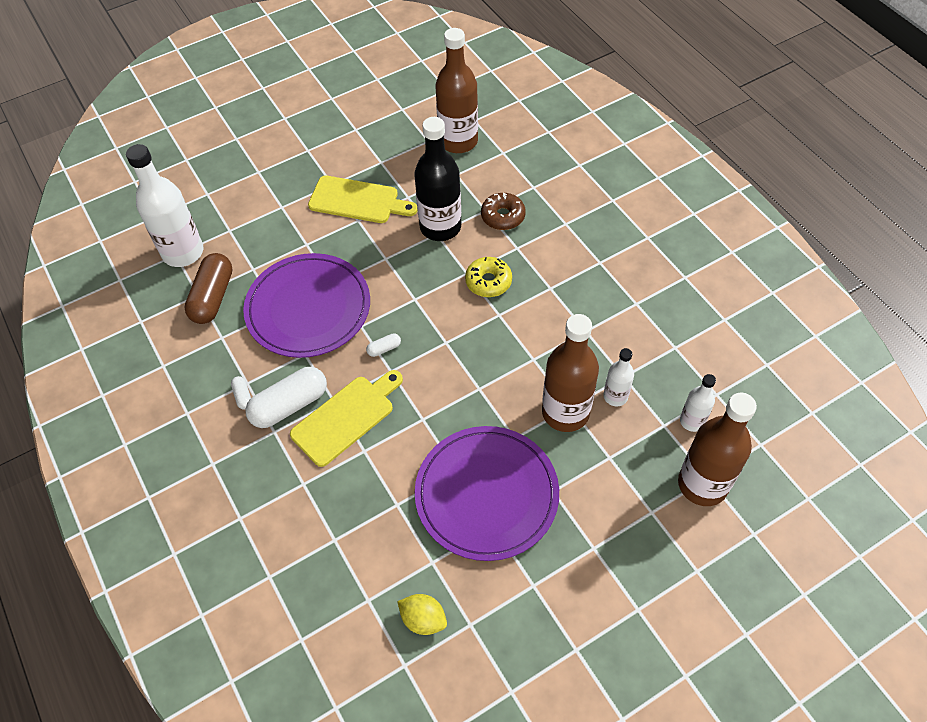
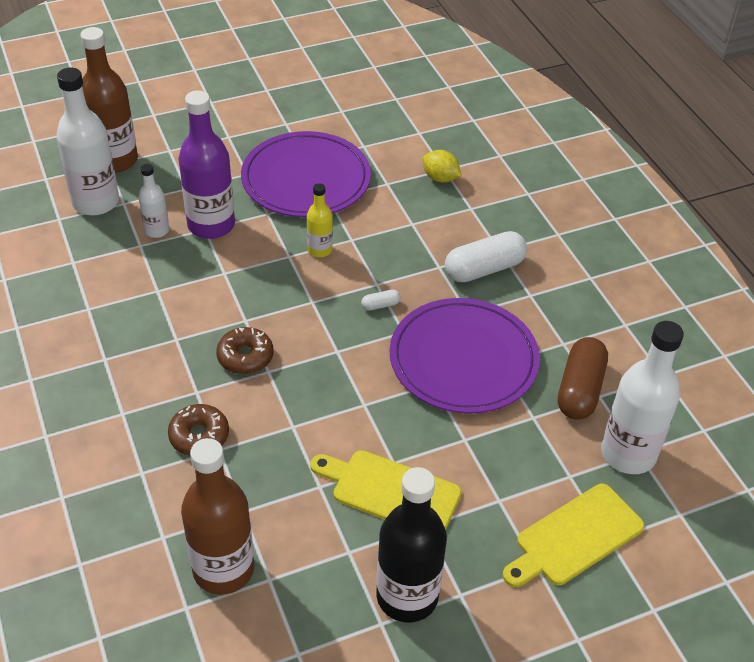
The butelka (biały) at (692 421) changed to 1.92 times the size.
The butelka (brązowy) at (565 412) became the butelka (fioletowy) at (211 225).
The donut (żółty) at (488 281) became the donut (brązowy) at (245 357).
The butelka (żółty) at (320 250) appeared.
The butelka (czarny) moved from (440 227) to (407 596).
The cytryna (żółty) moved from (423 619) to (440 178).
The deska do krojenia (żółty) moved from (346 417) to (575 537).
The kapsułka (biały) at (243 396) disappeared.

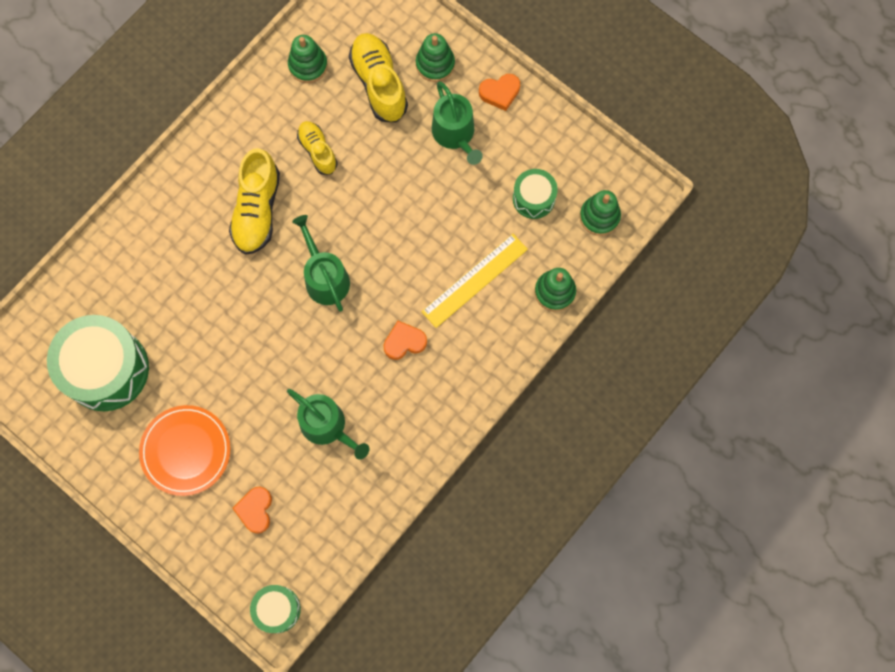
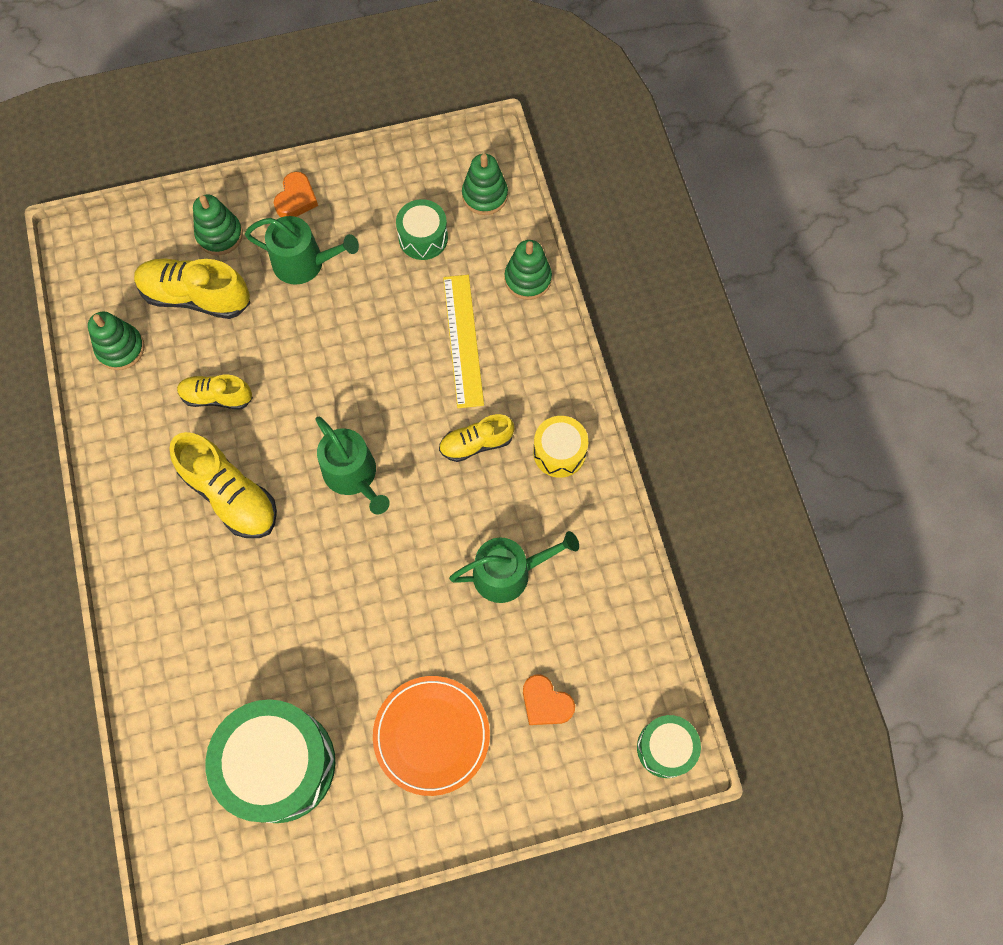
The konewka (zielony) at (325 277) turned 135 degrees counterclockwise.
The serce (pomarańczowy) at (404 342) was replaced by the but (żółty) at (476 443).
The bęben (żółty) at (559 452) appeared.

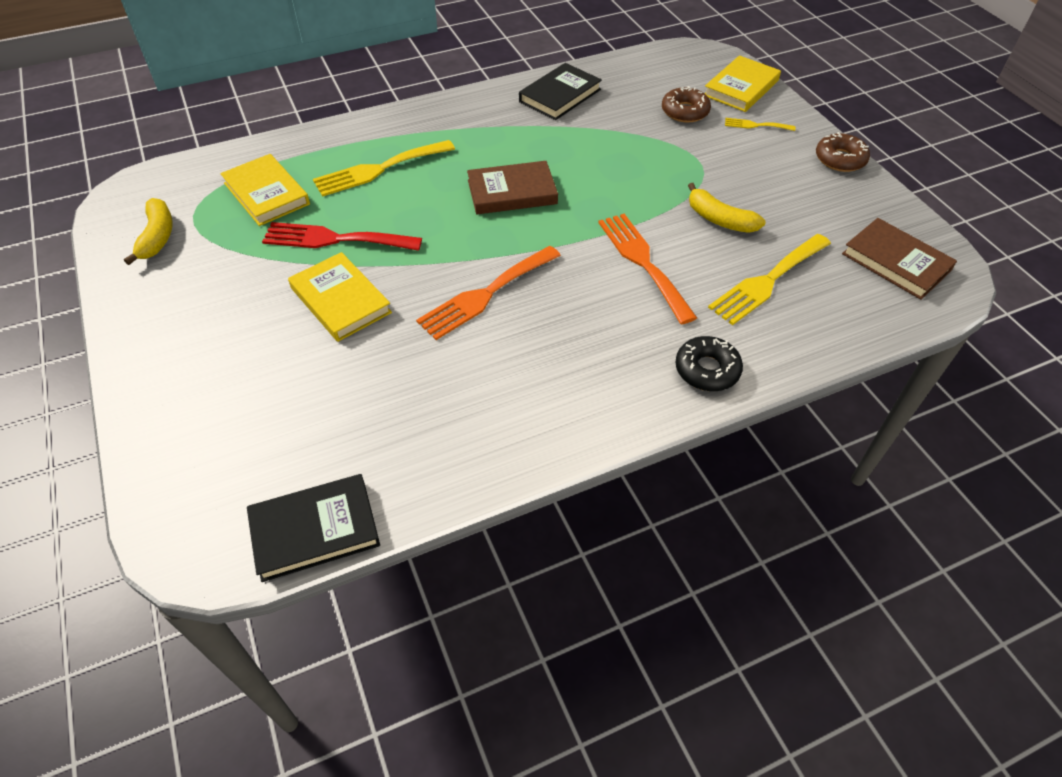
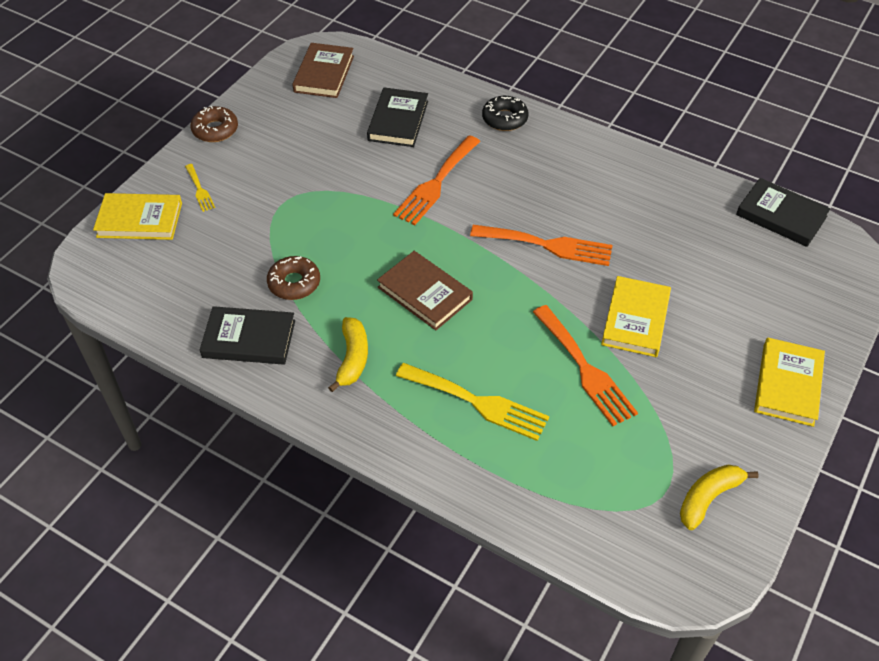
The donut (brązowy) moved from (685 111) to (294 283).
The banan (żółty) moved from (719 219) to (352 358).
The widelec (żółty) at (767 281) was replaced by the książka (czarny) at (398 121).
The widelec (czerwony) at (335 239) became the widelec (pomarańczowy) at (585 369).
The książka (żółty) moved from (266 194) to (788 384).

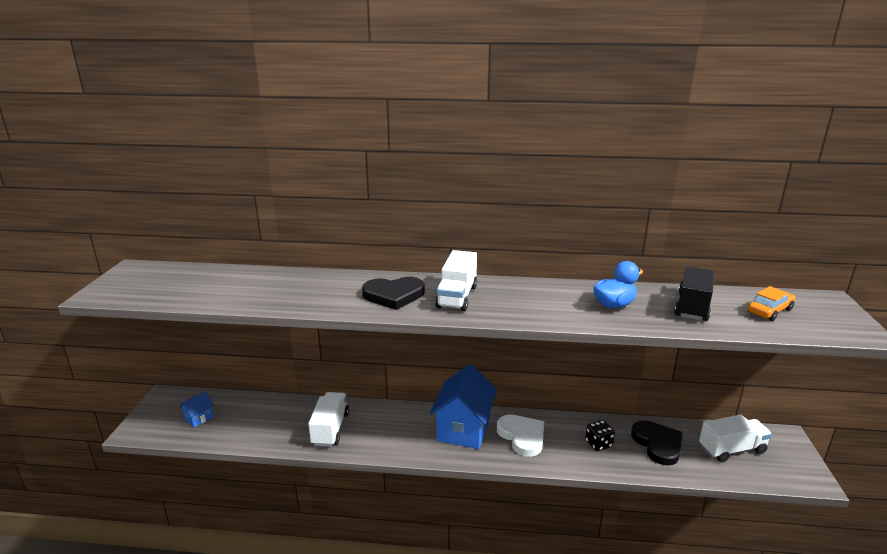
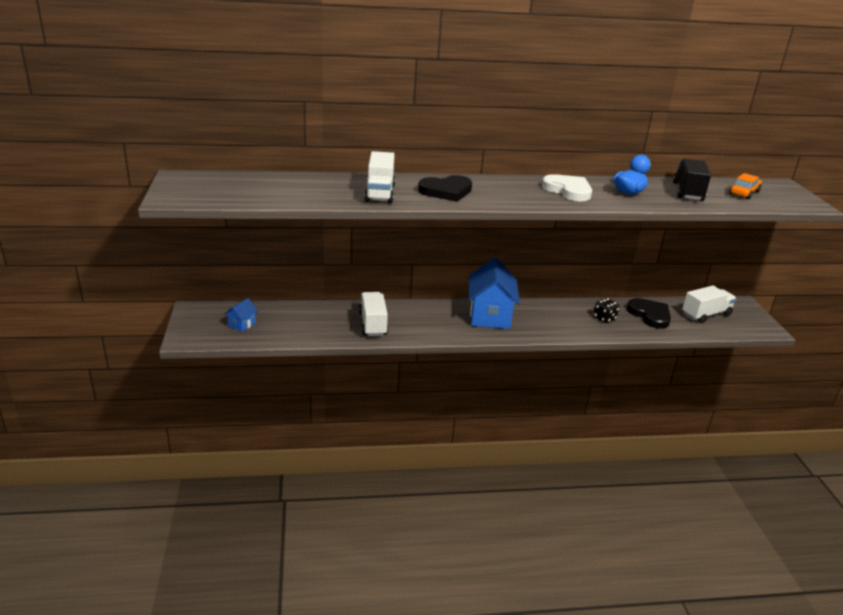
The ciężarówka (biały) moved from (457 297) to (380 193).
The serce (biały) moved from (522 436) to (568 190).

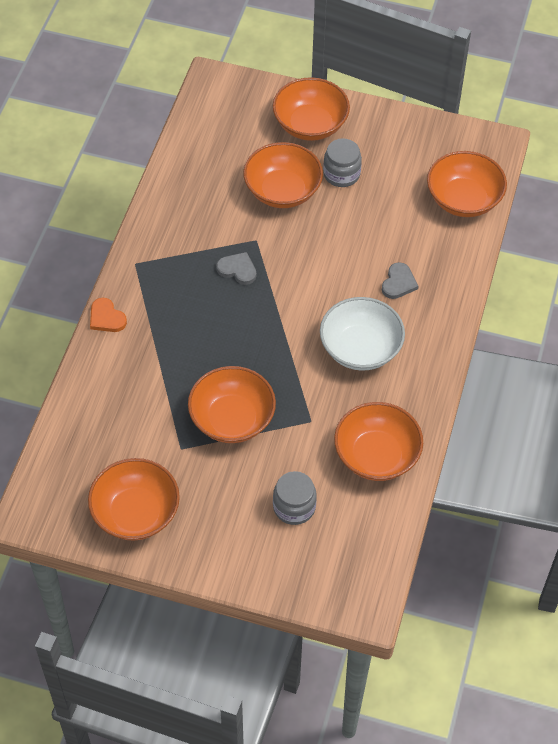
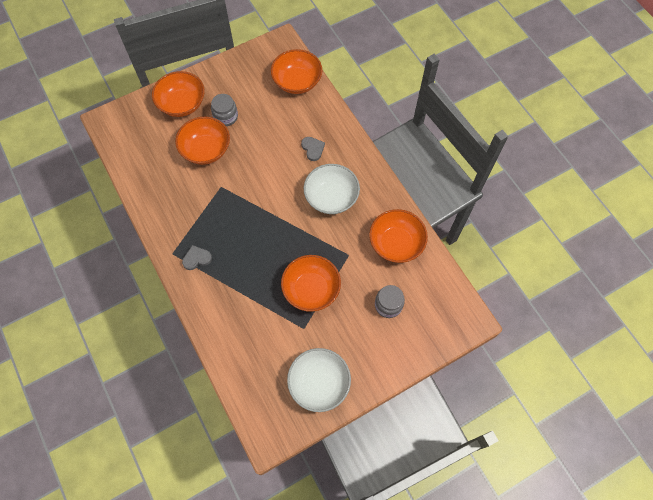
The serce (szary) moved from (237 269) to (196 258).
The miska (pomarańczowy) at (136 513) became the miska (biały) at (319 383).
The serce (pomarańczowy) at (106 318) disappeared.

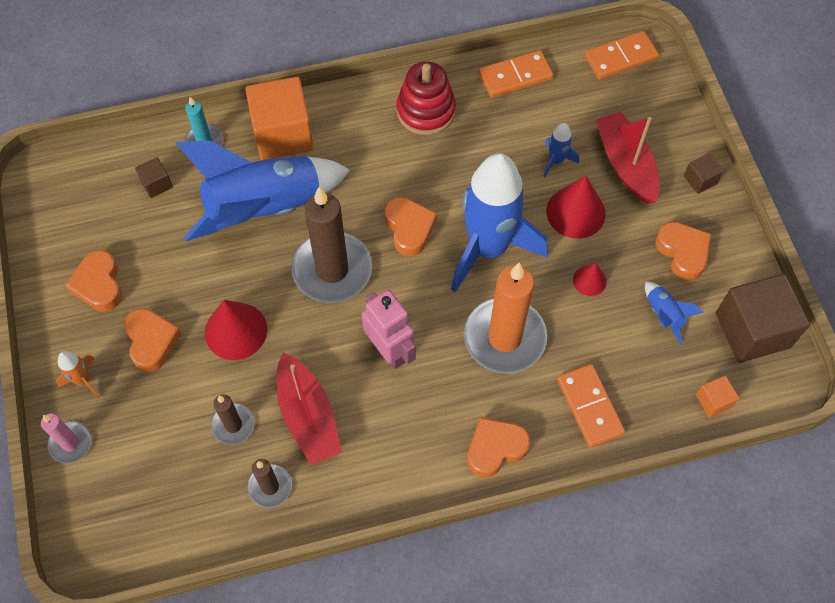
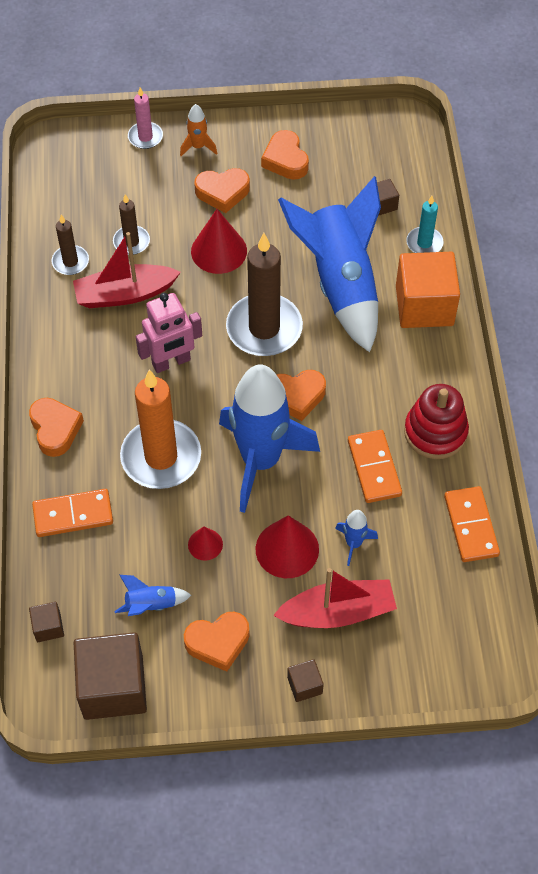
The sześcian (pomarańczowy) at (713 401) became the sześcian (brązowy) at (48 627).
The serce (pomarańczowy) at (99 285) turned 105 degrees counterclockwise.
The kostka domina (pomarańczowy) moved from (620 58) to (374 468).

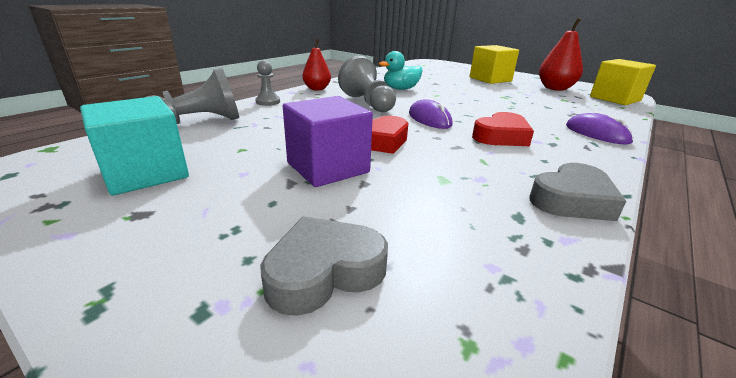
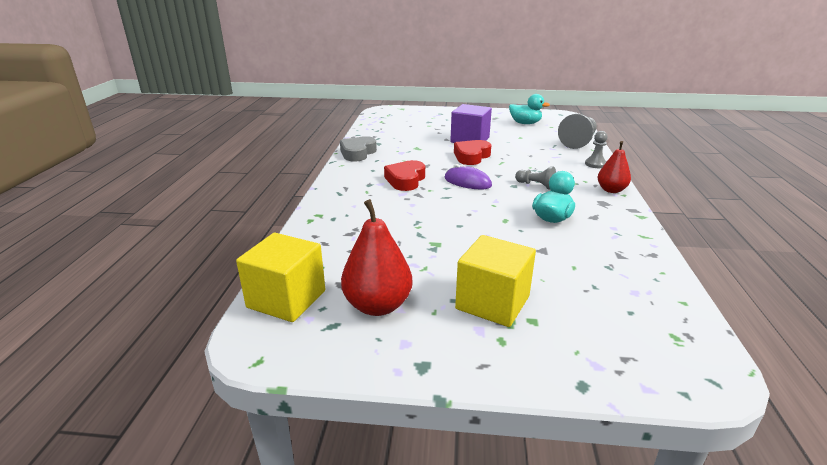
The sześcian (turkusowy) at (146 173) was replaced by the kaczka (turkusowy) at (525 123).
The pionek (szary) at (368 103) changed to 0.56 times the size.
The serce (szary) at (324 272) disappeared.
The myszka (fioletowy) at (596 134) disappeared.

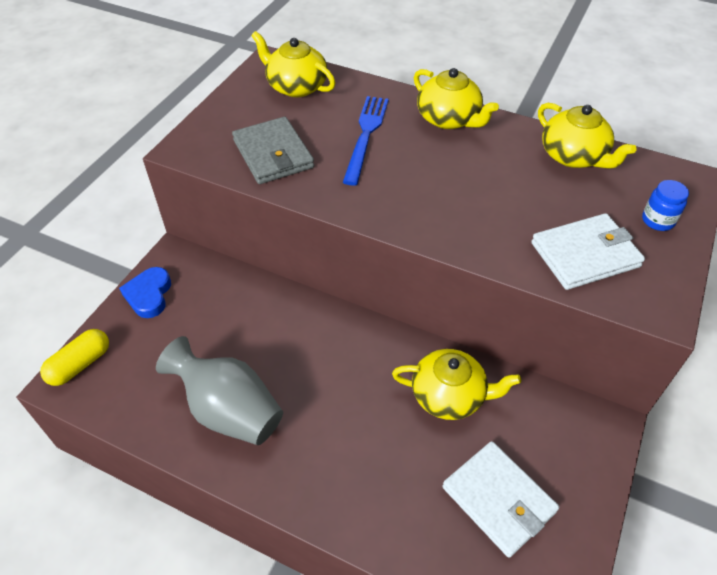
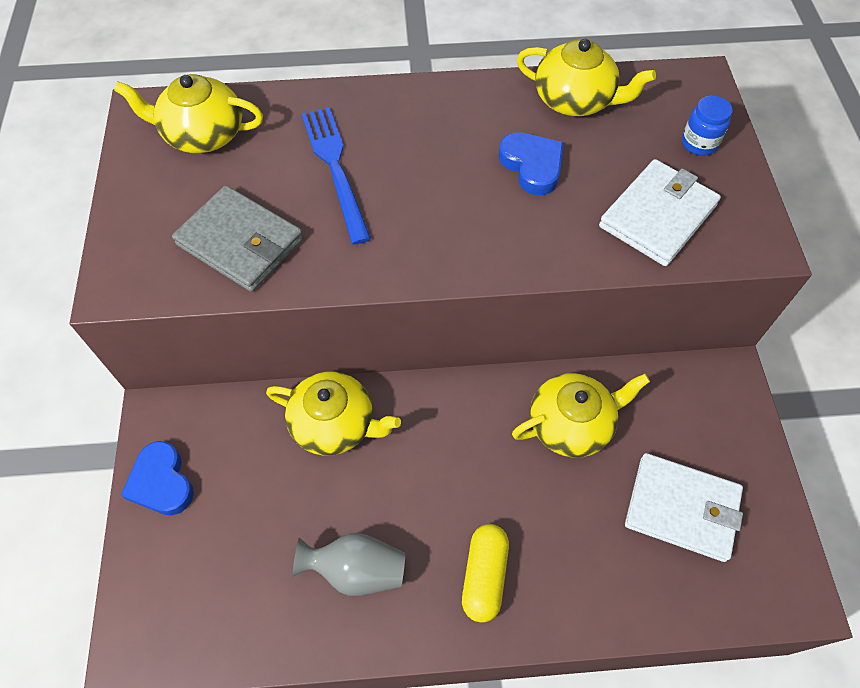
The imbryk (żółty) moved from (449 119) to (334 424).
The wazon (szary) at (229 410) changed to 0.66 times the size.
The kapsułka (żółty) moved from (80 364) to (484 576).
The serce (niebieski) at (532 166) appeared.

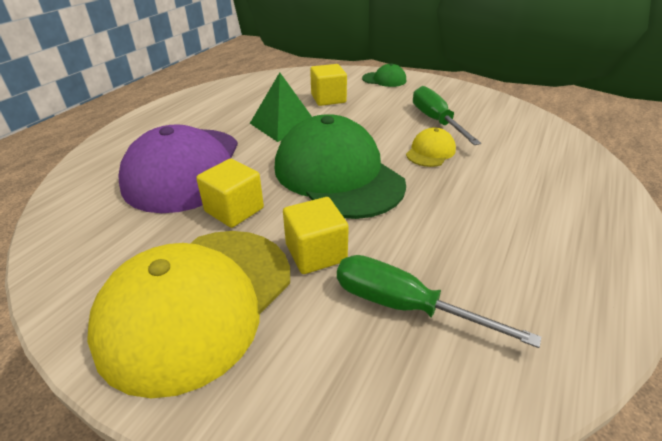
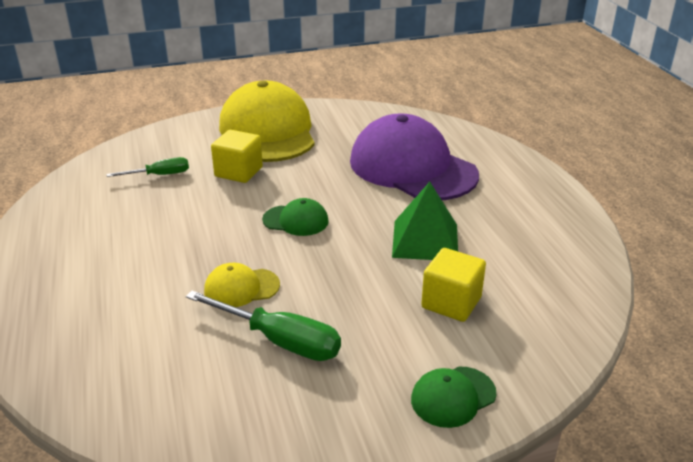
The śrubokręt (zielony) at (404 306) changed to 0.62 times the size.
The czapka (żółty) at (430 151) turned 90 degrees clockwise.
The czapka (zielony) at (337 175) changed to 0.43 times the size.
The sześcian (żółty) at (234 210) disappeared.

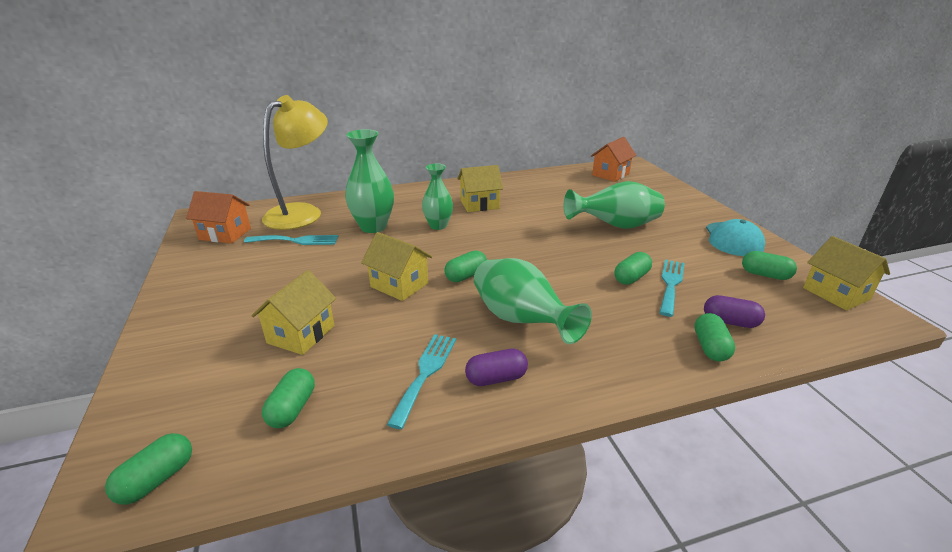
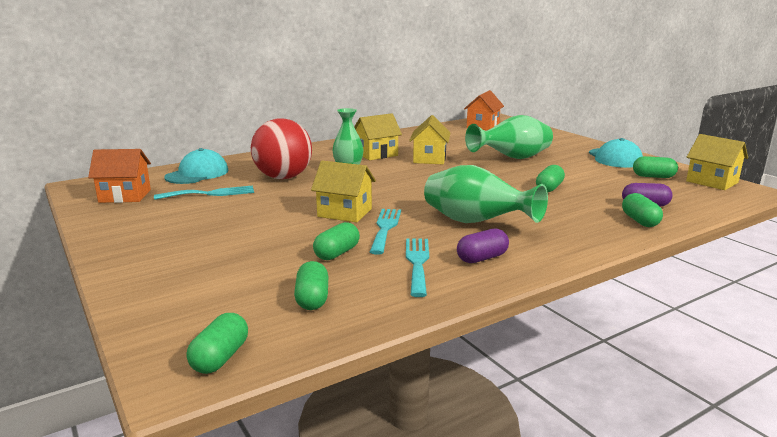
The lampka (żółty) at (302 212) was replaced by the czapka (turkusowy) at (197 174).
The wazon (zielony) at (373 227) was replaced by the piłka (czerwony) at (283 177).
The kapsułka (zielony) moved from (466 276) to (337 253).
The widelec (turkusowy) moved from (671 284) to (385 228).
The domek (żółty) moved from (301 334) to (429 159).

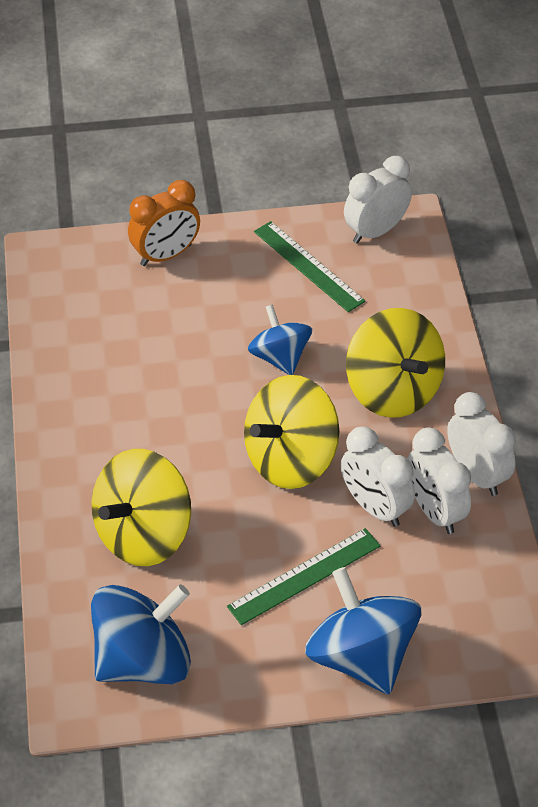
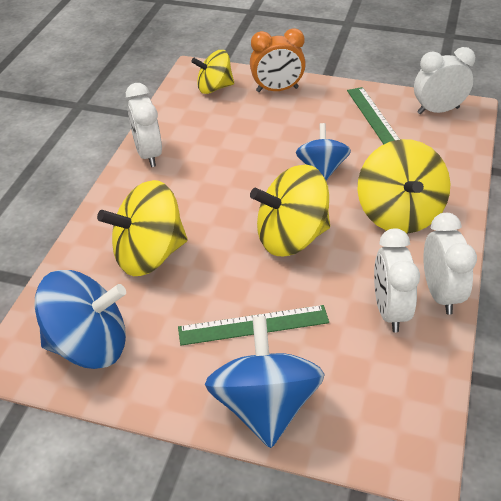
The budzik (biały) moved from (375 507) to (148 154).
The bączek (żółty) at (214 88) appeared.

